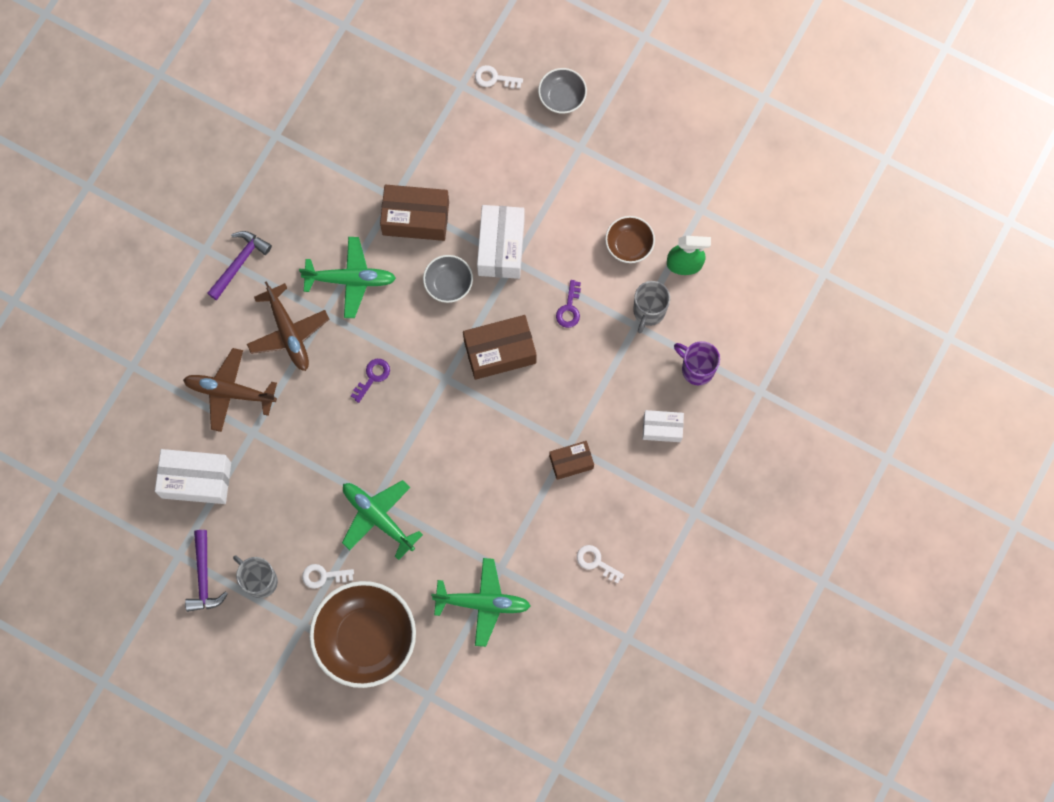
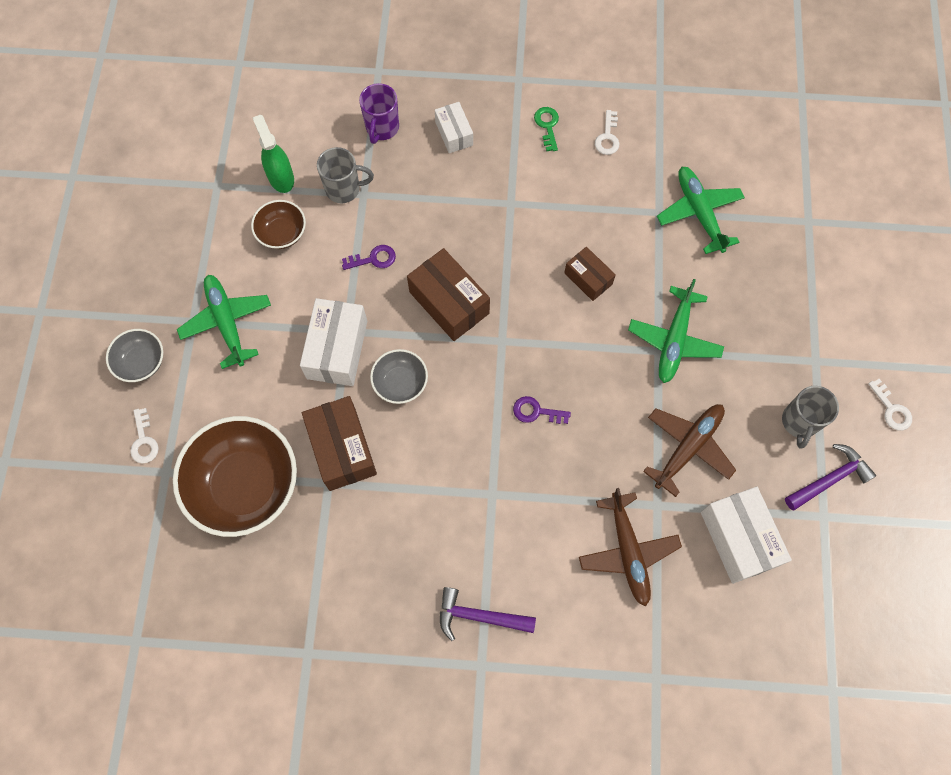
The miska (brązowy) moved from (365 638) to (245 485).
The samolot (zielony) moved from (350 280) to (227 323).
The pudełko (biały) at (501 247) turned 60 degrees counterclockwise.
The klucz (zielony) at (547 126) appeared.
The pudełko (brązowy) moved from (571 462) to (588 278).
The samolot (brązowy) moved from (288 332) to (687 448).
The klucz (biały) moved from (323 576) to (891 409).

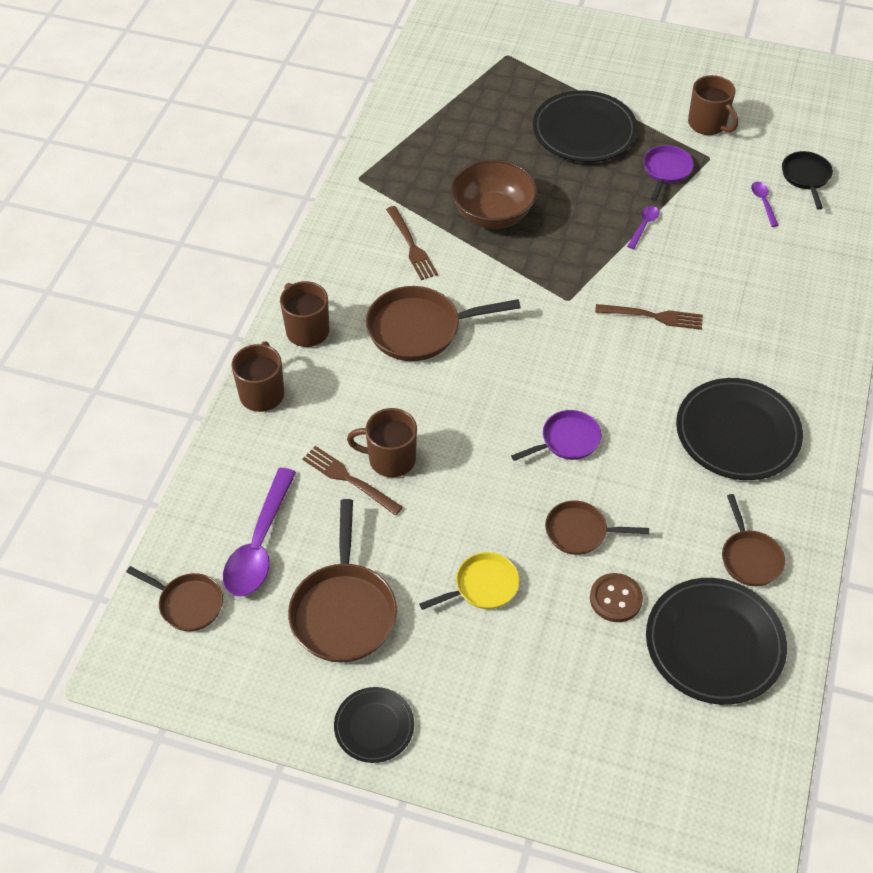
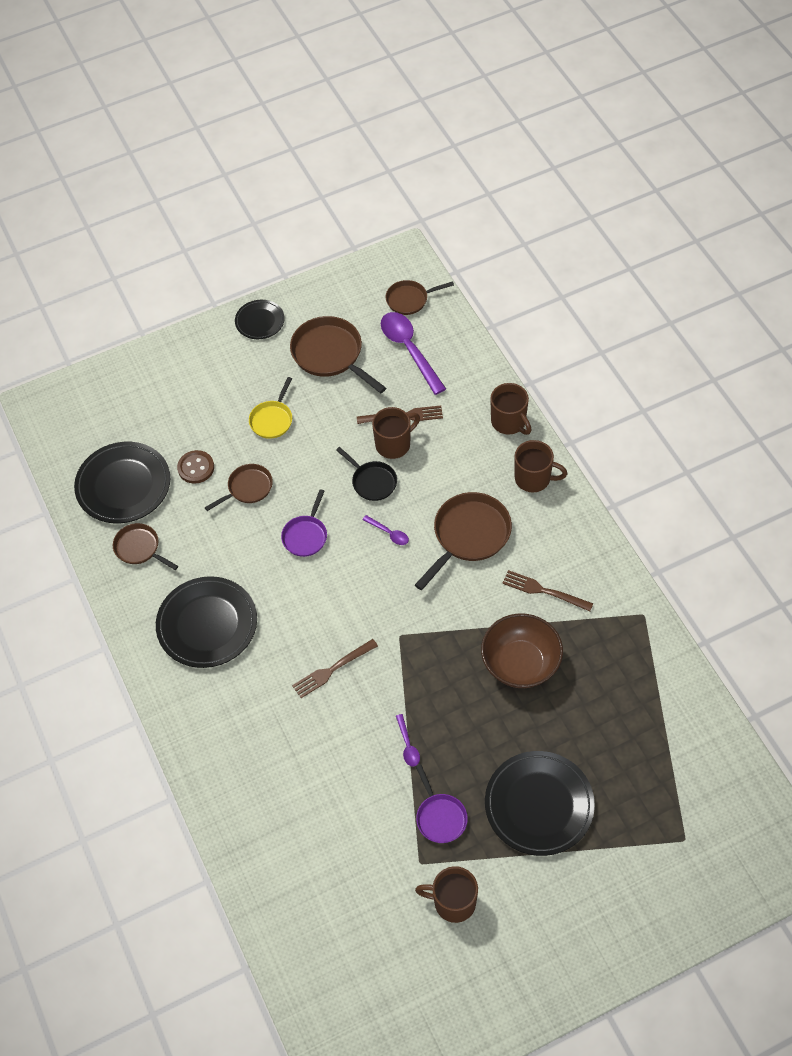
The patelnia (czarny) moved from (806 177) to (372 481).
The łyżka (fioletowy) moved from (763 202) to (389 533).

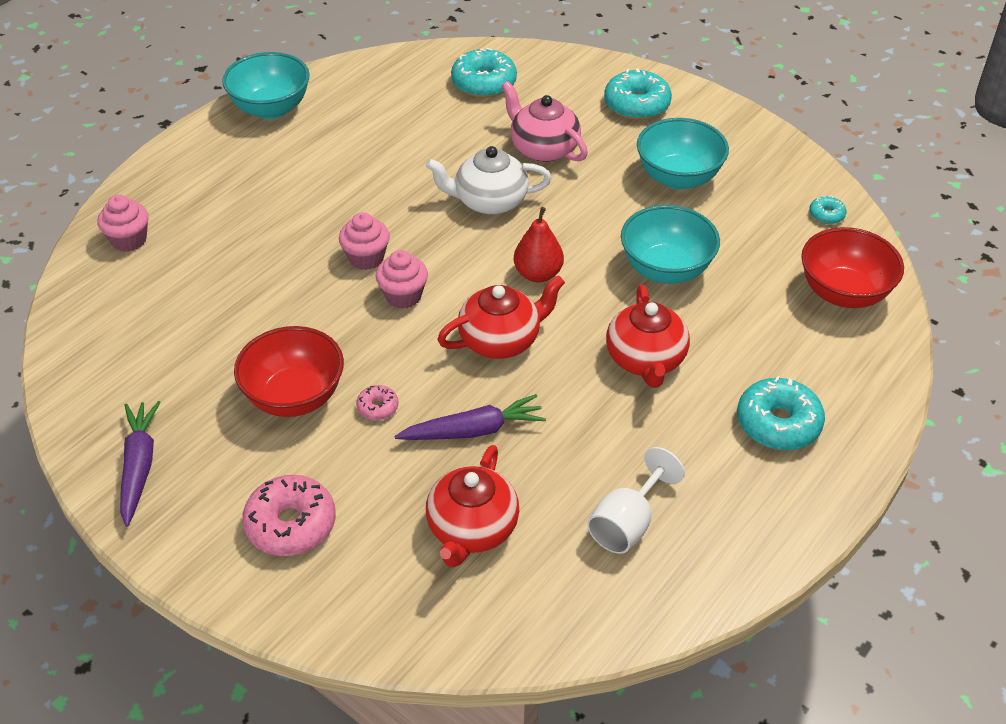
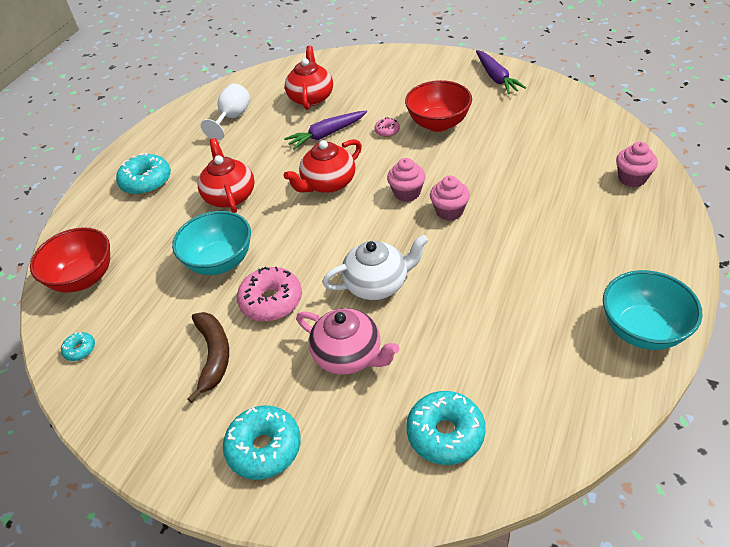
The miska (turkusowy) at (678 177) was replaced by the banan (brązowy) at (213 355).
The donut (różowy) moved from (291 524) to (271 301).
The gruszka (czerwony) at (538 274) disappeared.

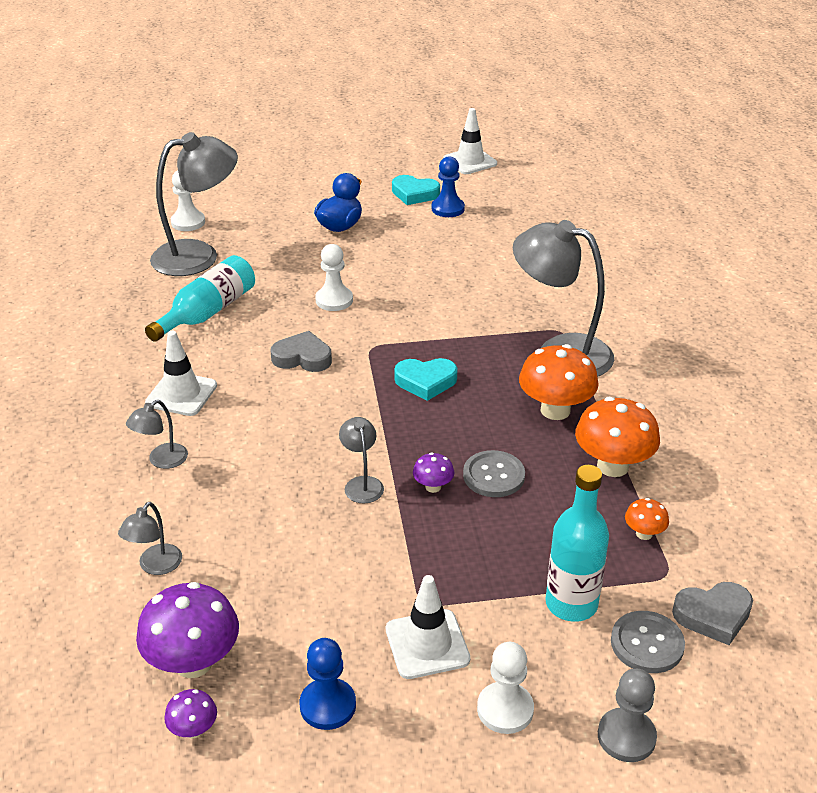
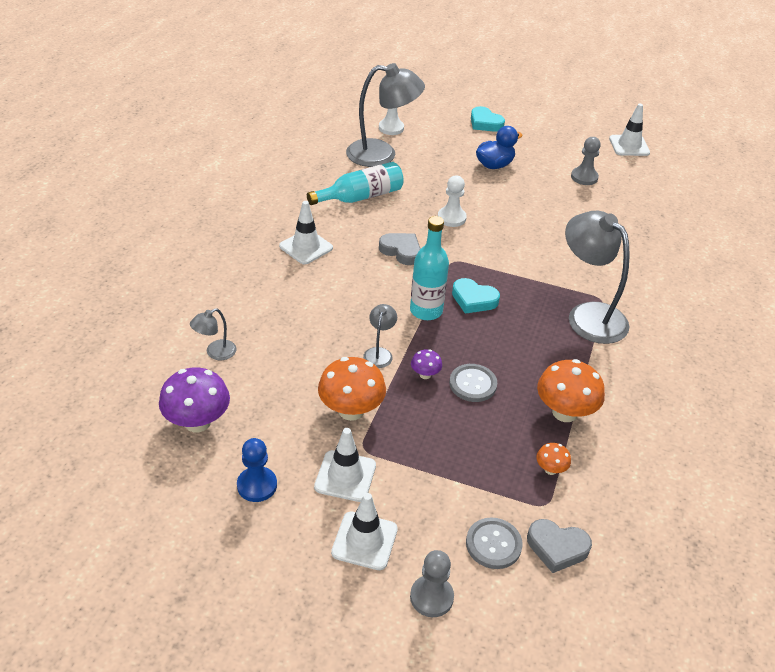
The grzyb (pomarańczowy) moved from (555 410) to (351 410).
The pionek (biały) at (505 709) was replaced by the pachołek (biały) at (364 541).
The butelka (turkusowy) moved from (571 604) to (426 311).
The serce (turkusowy) moved from (414 194) to (485 123).
The pionek (niebieski) at (448 209) became the pionek (szary) at (584 177).
The lampka (szary) at (162 460) disappeared.
The grzyb (fioletowy) at (193 729) disappeared.

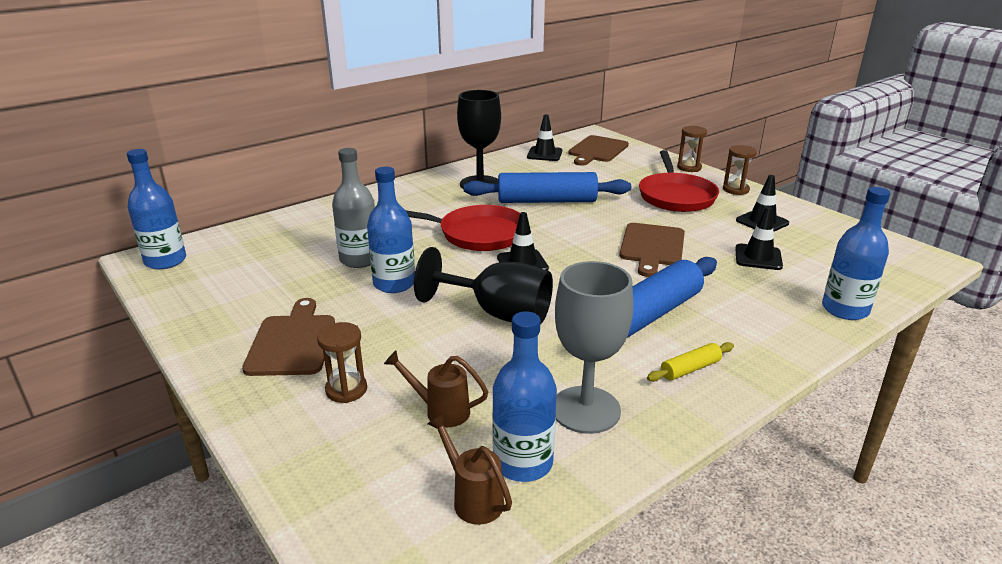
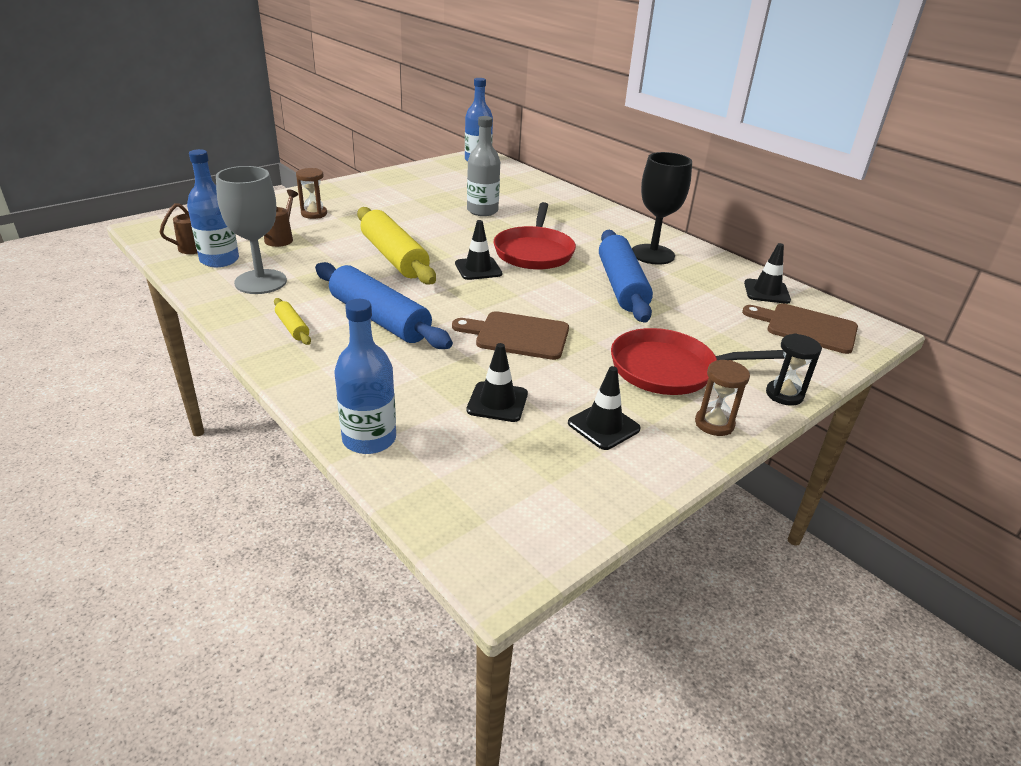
The kielich (czarny) at (498 313) was replaced by the wałek do ciasta (żółty) at (394 257).
The klepsydra (brązowy) at (689 168) became the klepsydra (czarny) at (784 395).
The deska do krojenia (brązowy) at (292 342) disappeared.
The butelka (niebieski) at (394 284) disappeared.

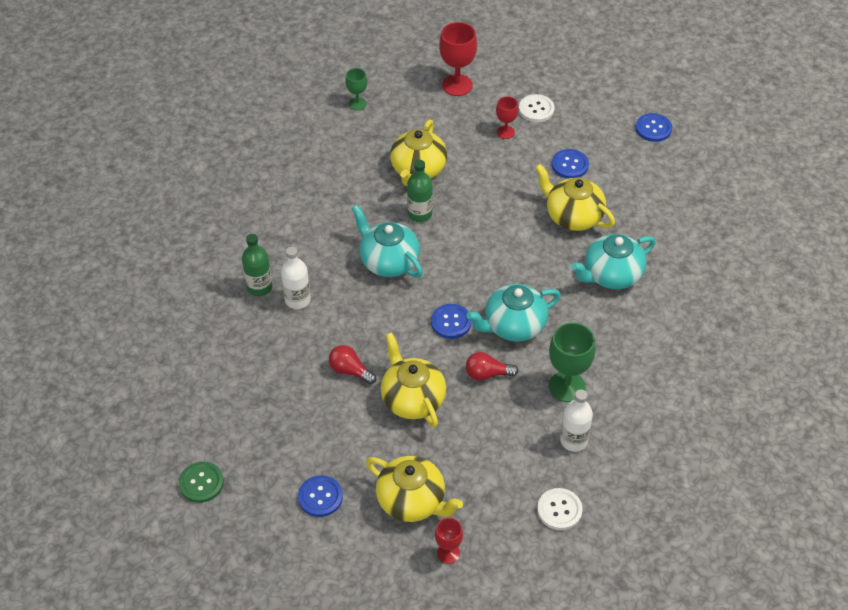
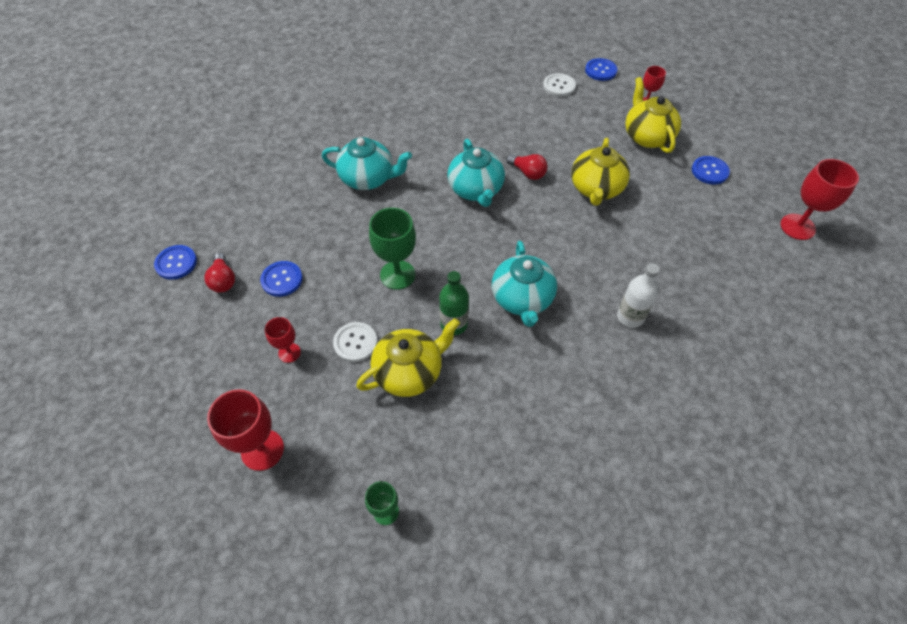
The żarówka (czerwony) moved from (350 371) to (223 280).
The guzik (biały) moved from (536 109) to (355 343).
The kielich (zielony) moved from (566 386) to (397 275).
The imbryk (turkusowy) at (514 326) turned 60 degrees clockwise.
The guzik (niebieski) moved from (451 322) to (600 71).
The guzik (zielony) at (201 483) was replaced by the kielich (czerwony) at (797 227).
The butelka (zielony) at (259 287) disappeared.
The imbryk (żółty) at (573 216) disappeared.
The butelka (biały) at (573 440) disappeared.

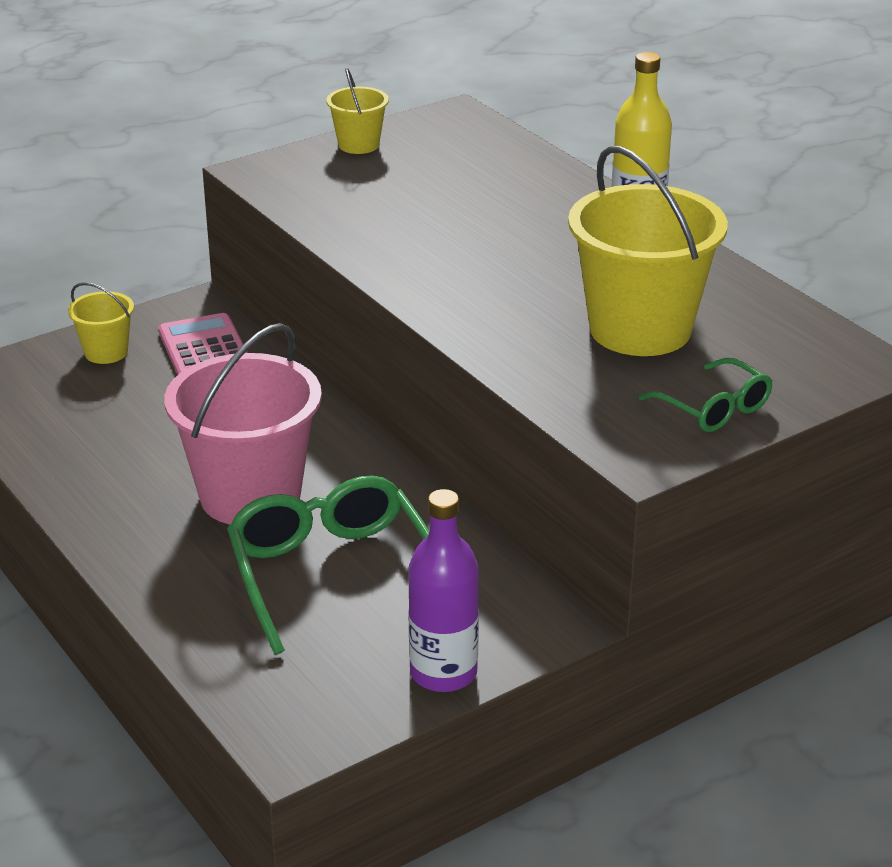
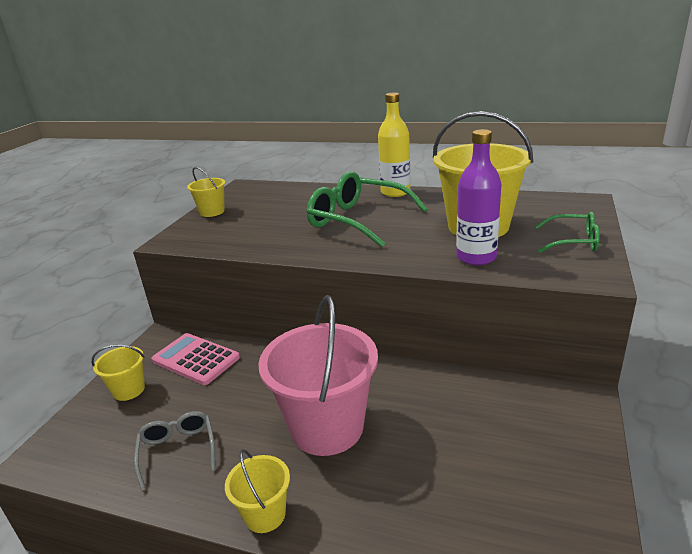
The okulary (szary) at (178 451) appeared.
The wiadro (żółty) at (265 514) appeared.
The okulary (zielony) moved from (332 575) to (359 220).
The butelka (fioletowy) moved from (443 673) to (476 257).

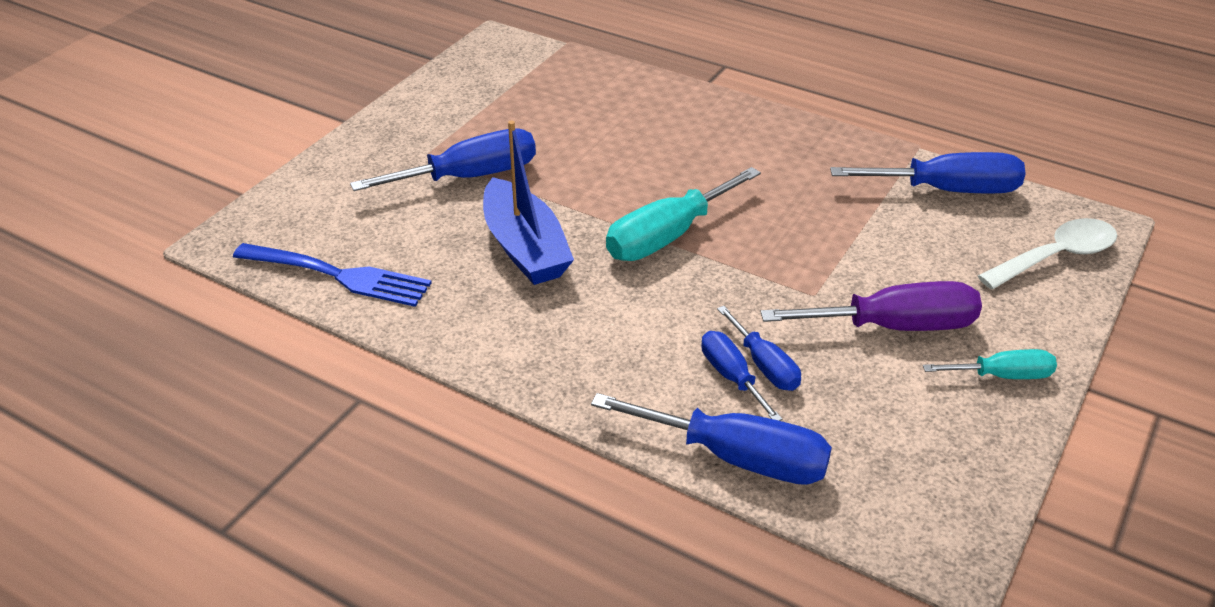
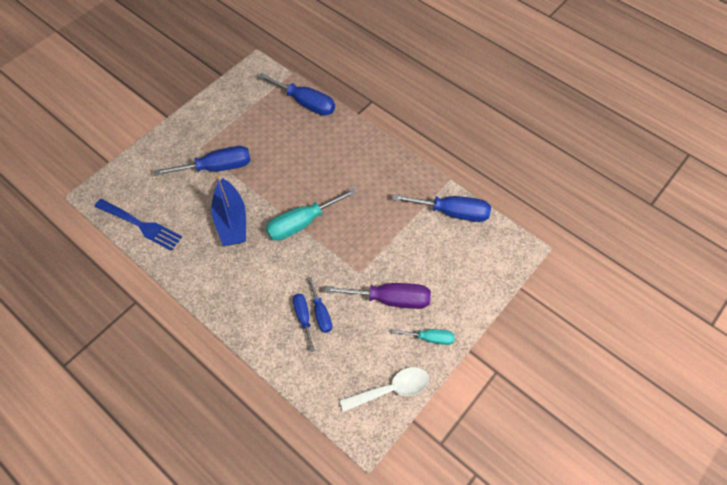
The śrubokręt (niebieski) moved from (736 457) to (305 103).
The łyżka (biały) moved from (1055 257) to (391 389).

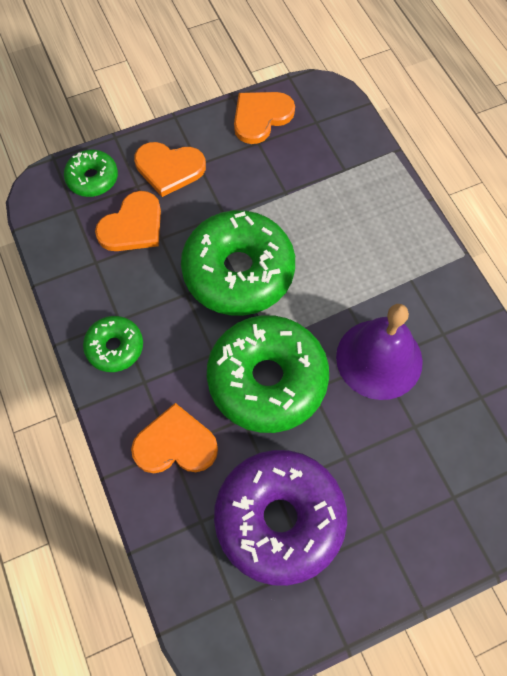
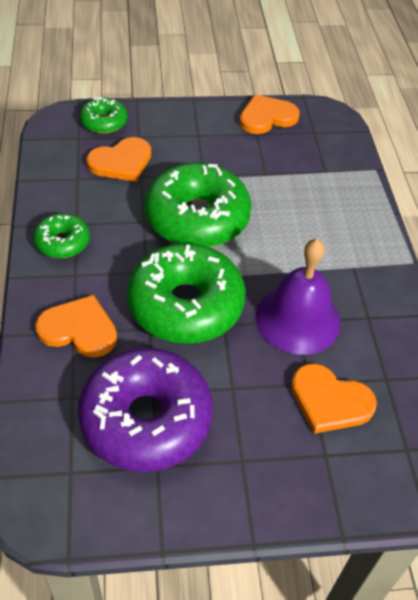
The serce (pomarańczowy) moved from (169 168) to (330 401).

